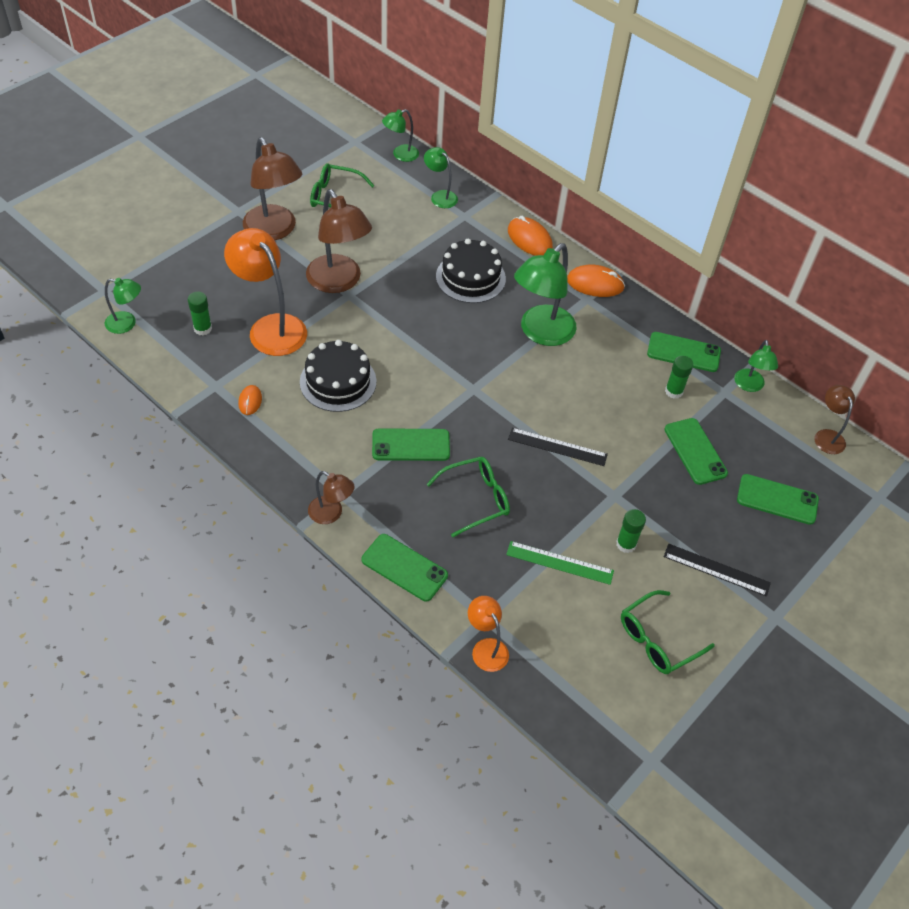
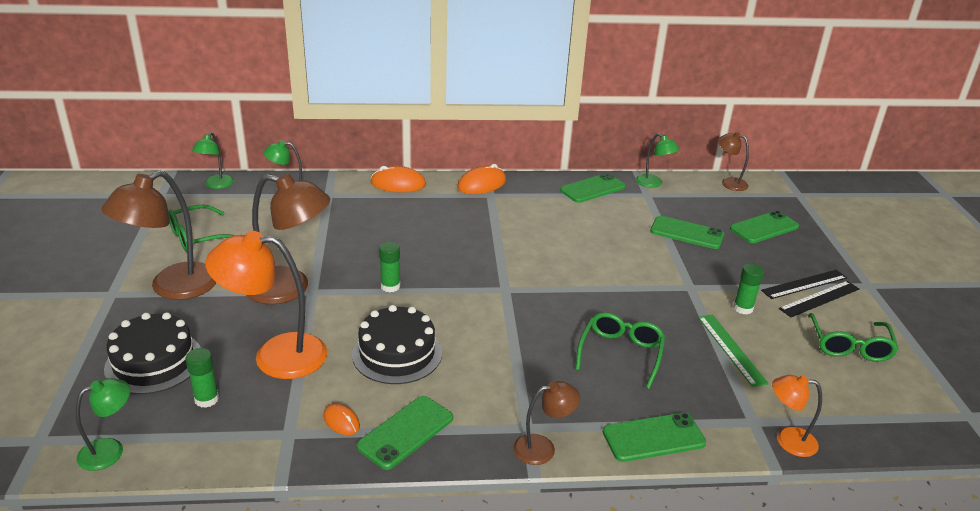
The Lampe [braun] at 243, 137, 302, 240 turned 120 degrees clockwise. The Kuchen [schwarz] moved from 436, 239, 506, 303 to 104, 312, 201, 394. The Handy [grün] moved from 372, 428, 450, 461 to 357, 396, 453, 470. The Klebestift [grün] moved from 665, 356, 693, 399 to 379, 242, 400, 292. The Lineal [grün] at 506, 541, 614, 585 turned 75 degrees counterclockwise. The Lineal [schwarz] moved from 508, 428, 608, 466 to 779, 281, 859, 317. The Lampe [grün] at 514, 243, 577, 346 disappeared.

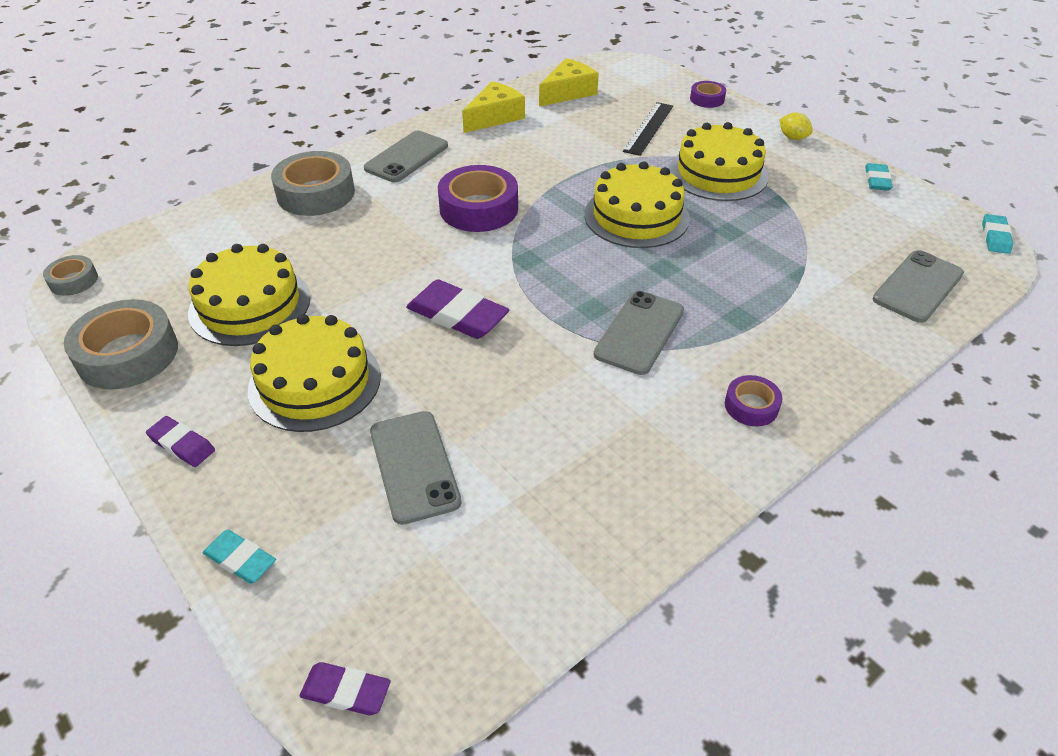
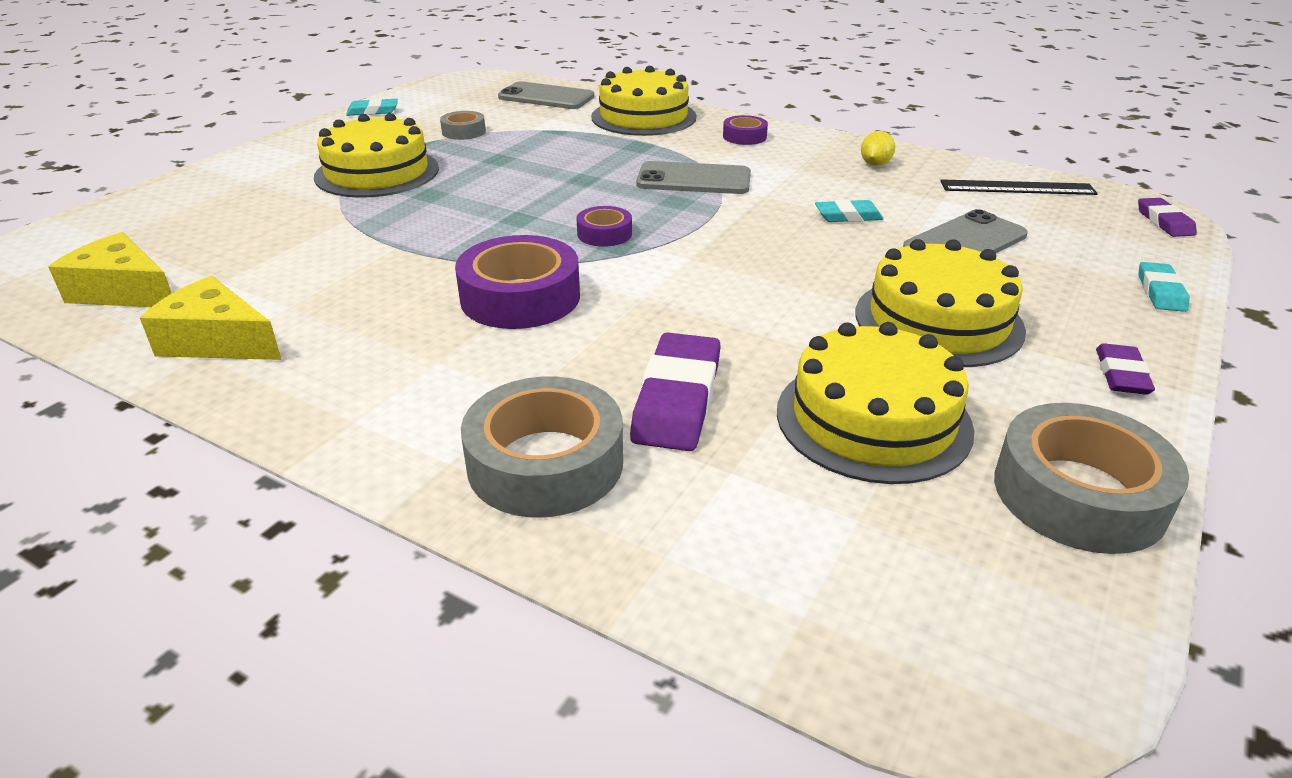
The Klebeband [grau] moved from 43, 255, 98, 296 to 440, 111, 486, 140. The Klebeband [lila] moved from 690, 81, 726, 108 to 576, 206, 632, 247. The Kuchen [gelb] moved from 584, 161, 690, 248 to 591, 66, 697, 136. The Radiergummi [lila] moved from 406, 279, 509, 339 to 630, 332, 721, 451. The Radiergummi [türkis] moved from 982, 214, 1013, 254 to 815, 199, 883, 222. The Zitrone [gelb] moved from 779, 113, 813, 140 to 861, 131, 895, 166. The Lineal [schwarz] moved from 623, 102, 673, 156 to 940, 179, 1098, 195. The Handy [grau] at 364, 131, 448, 182 disappeared.

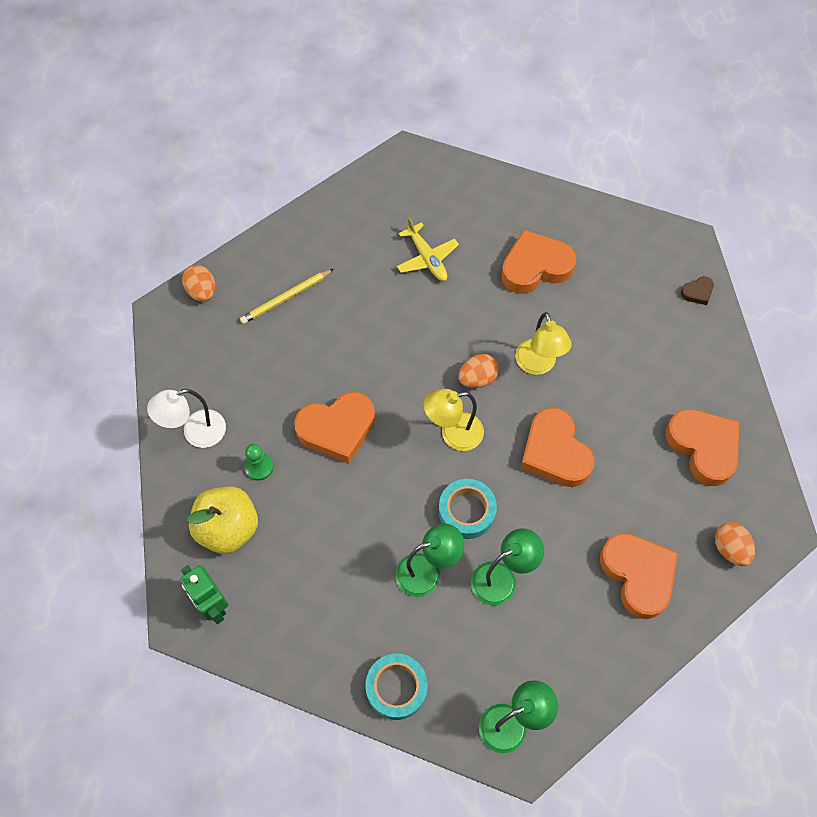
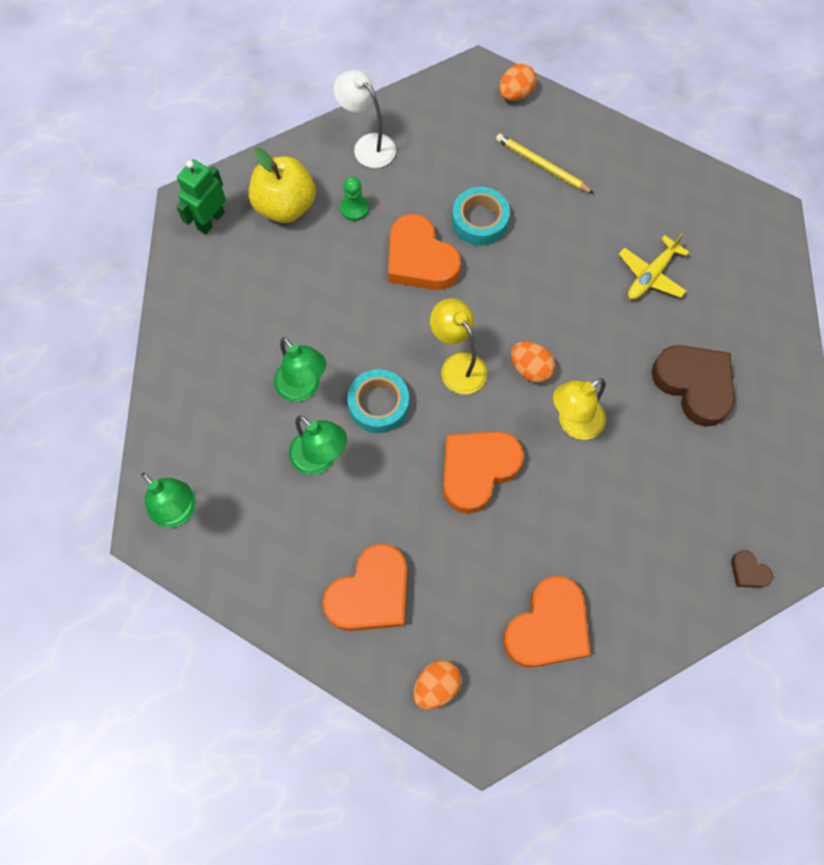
The Klebeband [türkis] moved from 365, 654, 428, 720 to 452, 187, 510, 246. The Herz [orange] at 501, 230, 577, 294 became the Herz [braun] at 652, 345, 735, 427.

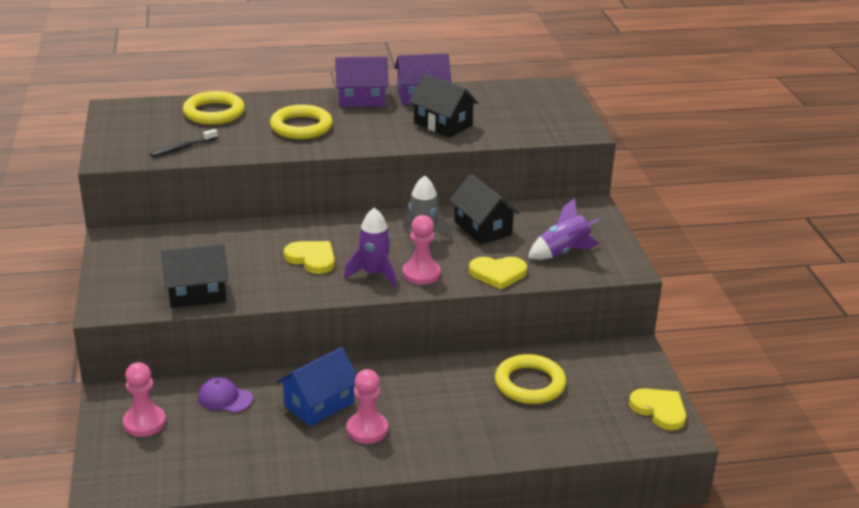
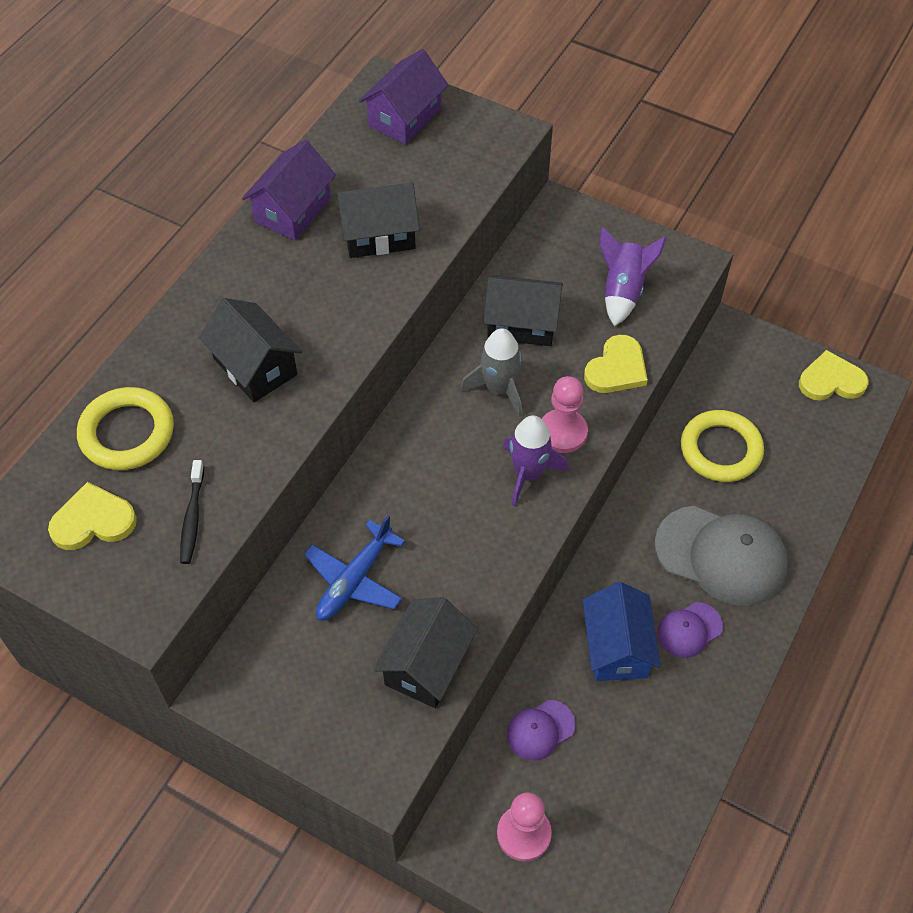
The Herz [gelb] moved from 284, 241, 335, 274 to 48, 482, 137, 550. The Ring [gelb] at 270, 105, 333, 139 was replaced by the Haus [schwarz] at 199, 298, 302, 402. The Flugzeug [blau] at 304, 515, 405, 620 appeared. The Haus [lila] moved from 336, 57, 389, 107 to 359, 49, 448, 144. The Kappe [grau] at 654, 506, 788, 606 appeared. The Bauer [rosa] at 347, 369, 388, 444 was replaced by the Kappe [lila] at 657, 602, 723, 658.

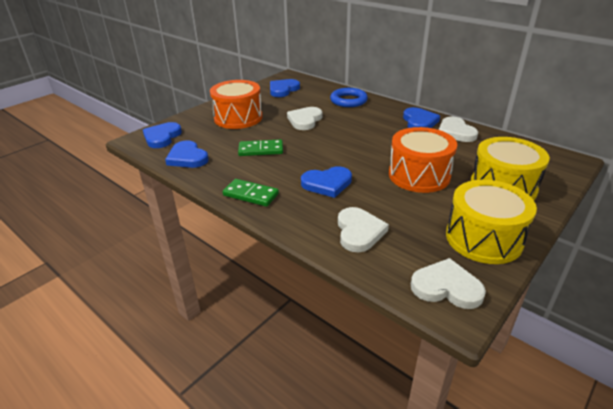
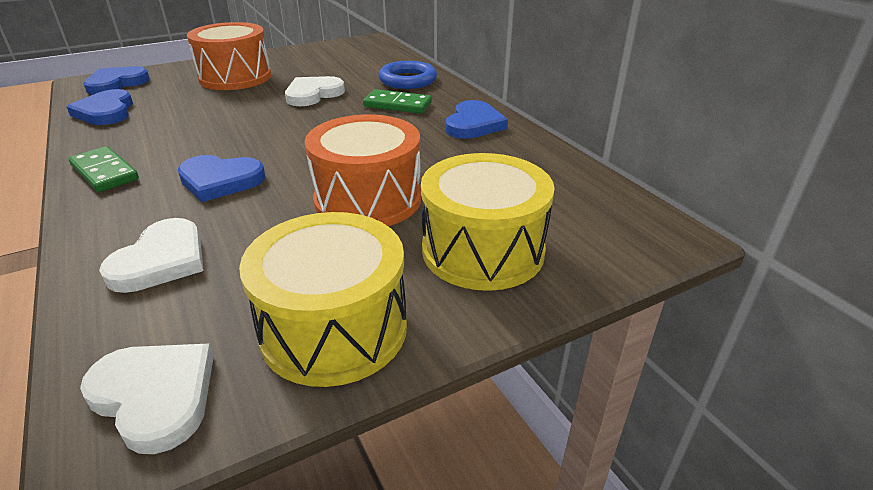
The Dominostein [grün] moved from 238, 139, 283, 156 to 363, 89, 432, 114. The Herz [blau] at 270, 79, 300, 97 disappeared. The Herz [weiß] at 439, 116, 478, 142 disappeared.

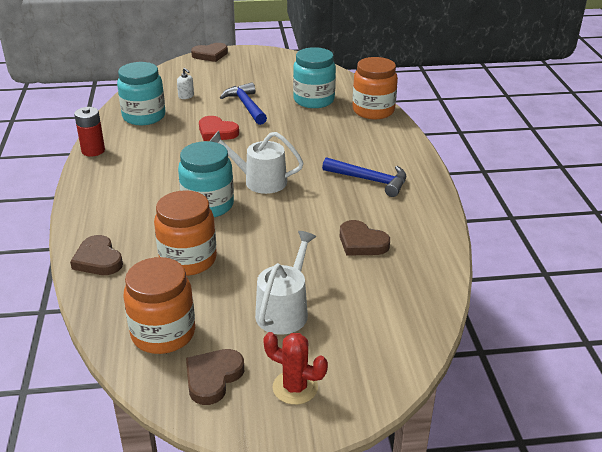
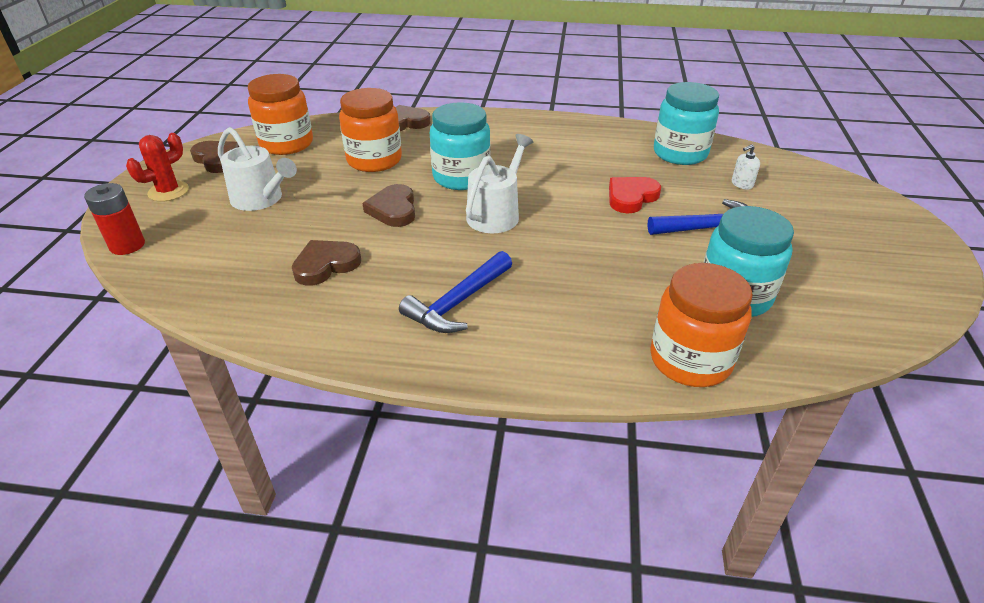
The Batterie [rot] moved from 74, 107, 105, 157 to 84, 183, 145, 255. The Herz [braun] moved from 191, 43, 228, 62 to 363, 184, 415, 227.

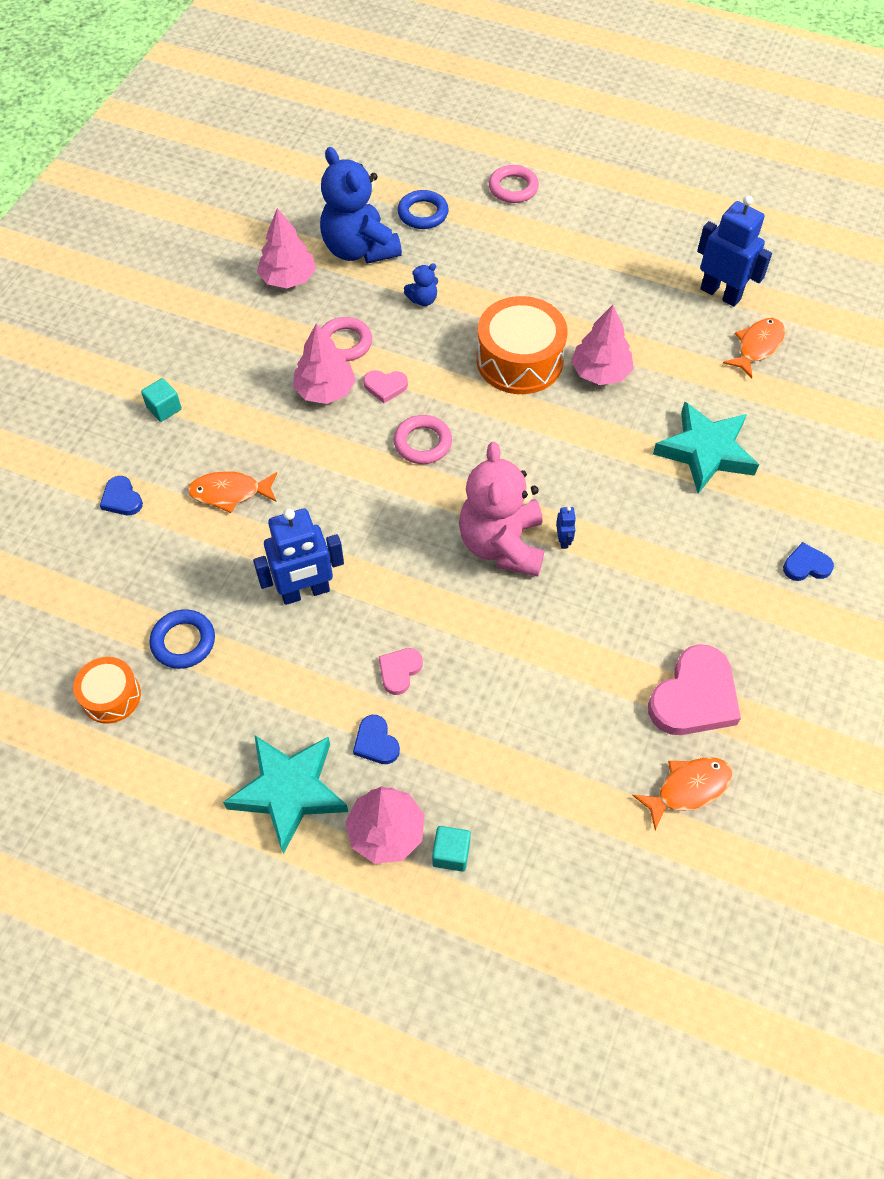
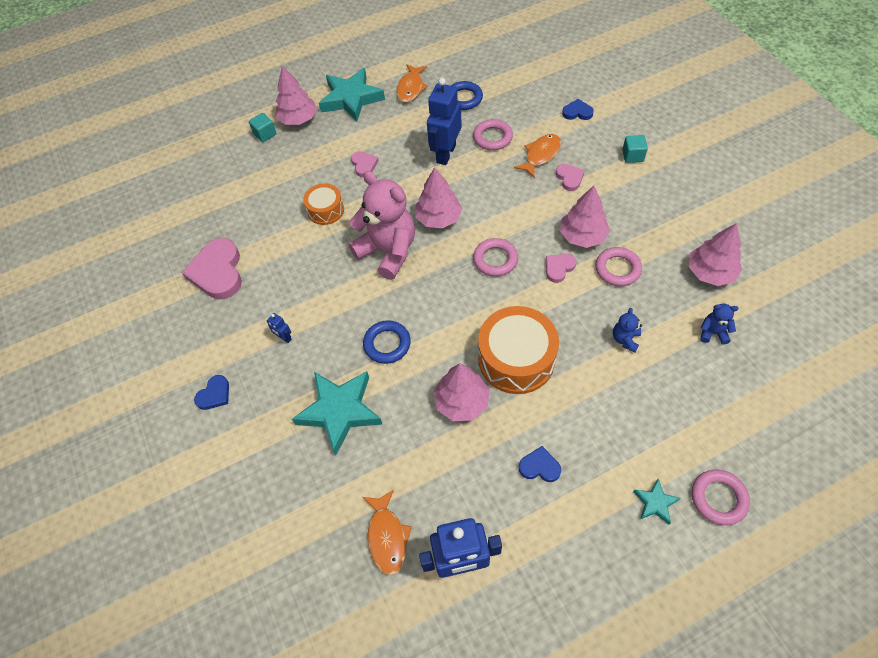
The Roboter [blau] moved from 556, 507, 576, 549 to 267, 313, 292, 343. The Trommel [orange] moved from 73, 657, 141, 724 to 303, 183, 344, 225. The Ring [blau] moved from 398, 190, 449, 229 to 363, 320, 411, 364. The Fisch [orange] moved from 632, 757, 733, 830 to 396, 64, 428, 102. The Baum [rosa] at 415, 167, 462, 229 appeared. The Ring [rosa] at 473, 119, 513, 150 appeared. The Herz [blau] moved from 353, 715, 400, 764 to 519, 446, 561, 482. The Herz [rosa] at 556, 164, 585, 191 appeared. The Stern [türkis] at 633, 479, 681, 525 appeared. The Teddybär [blau] at 320, 147, 402, 264 changed to 0.42 times the size.

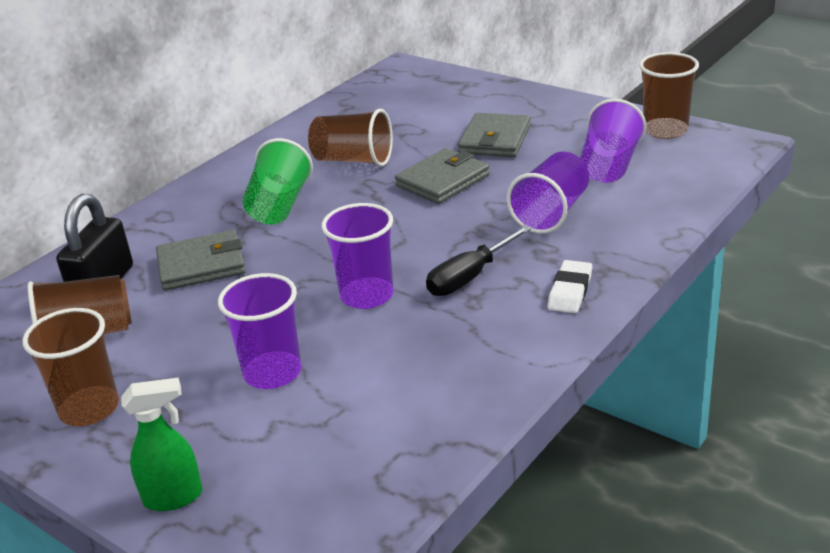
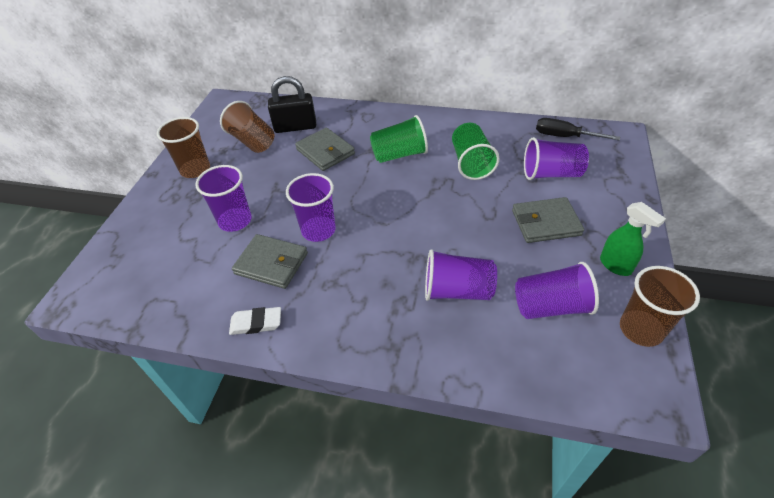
The Radiergummi [weiß] moved from 548, 260, 592, 313 to 229, 307, 281, 335. The Geldbörse [grau] moved from 395, 148, 490, 204 to 232, 234, 308, 289. The Becher [braun] at 308, 109, 393, 167 became the Becher [grün] at 452, 123, 499, 180. The Becher [lila] at 524, 137, 589, 180 appeared. The Schraubenzieher [schwarz] moved from 426, 225, 531, 296 to 536, 118, 620, 140. The Sprühflasche [grün] moved from 121, 378, 203, 511 to 600, 202, 666, 276.

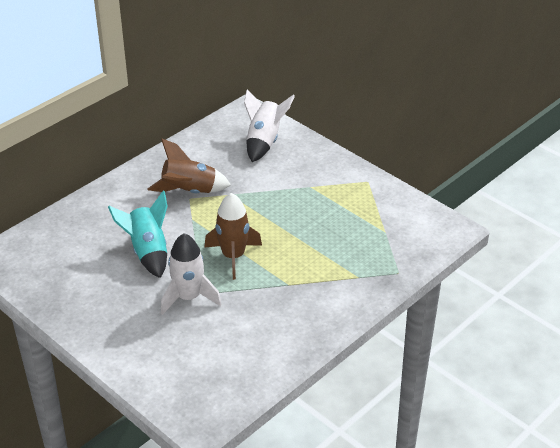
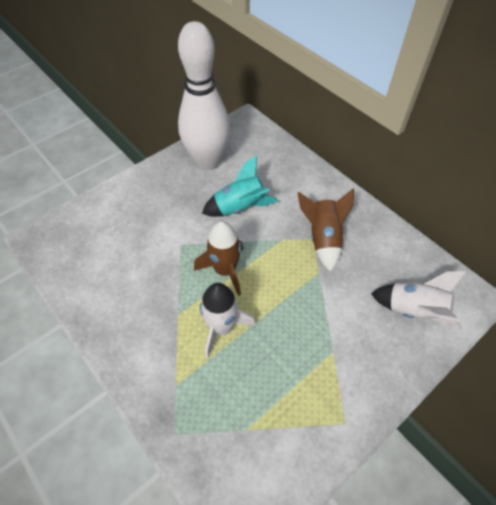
The Bowlingkegel [weiß] at 178, 21, 230, 171 appeared. The Rakete [weiß] moved from 161, 233, 222, 315 to 200, 283, 256, 359.

